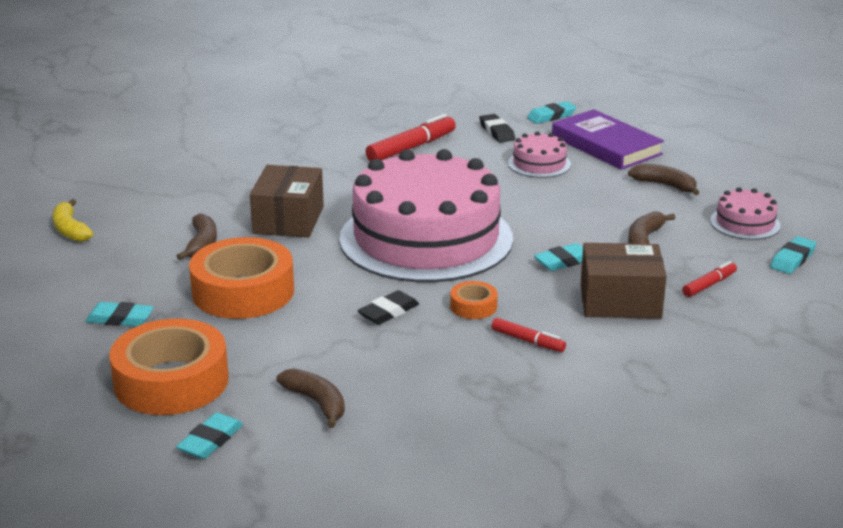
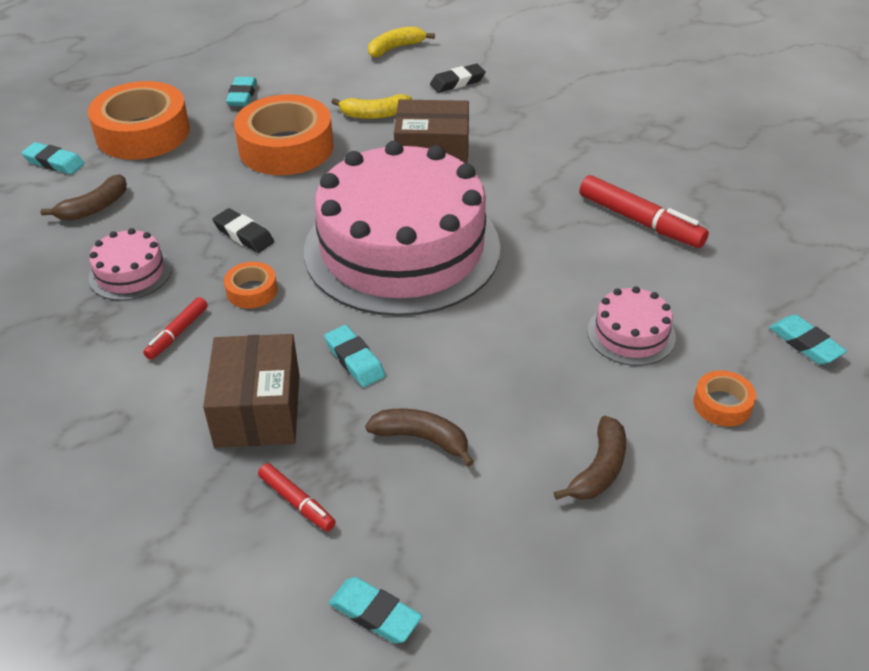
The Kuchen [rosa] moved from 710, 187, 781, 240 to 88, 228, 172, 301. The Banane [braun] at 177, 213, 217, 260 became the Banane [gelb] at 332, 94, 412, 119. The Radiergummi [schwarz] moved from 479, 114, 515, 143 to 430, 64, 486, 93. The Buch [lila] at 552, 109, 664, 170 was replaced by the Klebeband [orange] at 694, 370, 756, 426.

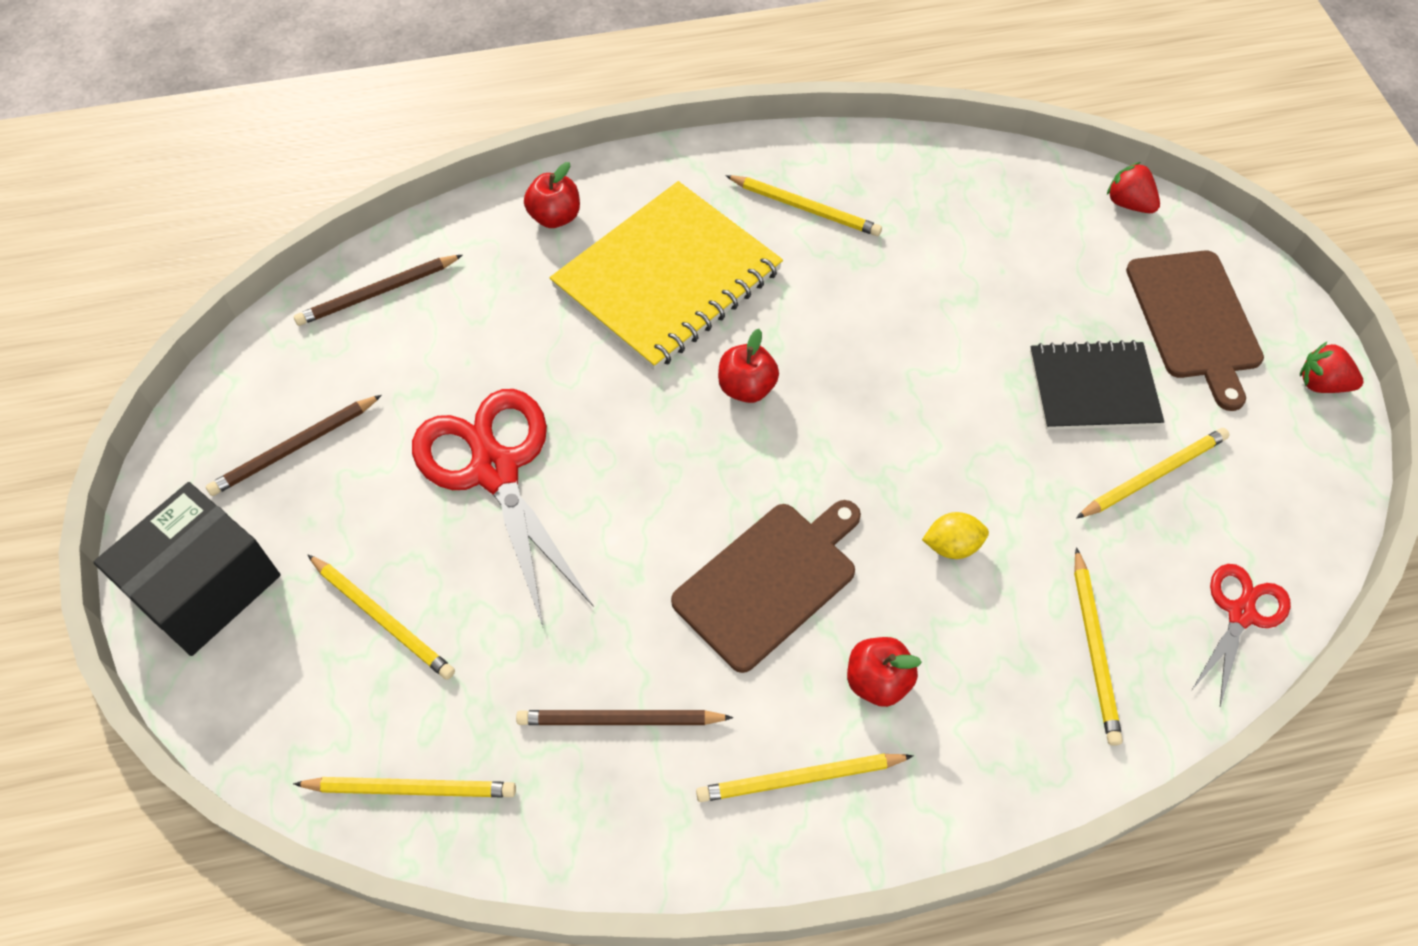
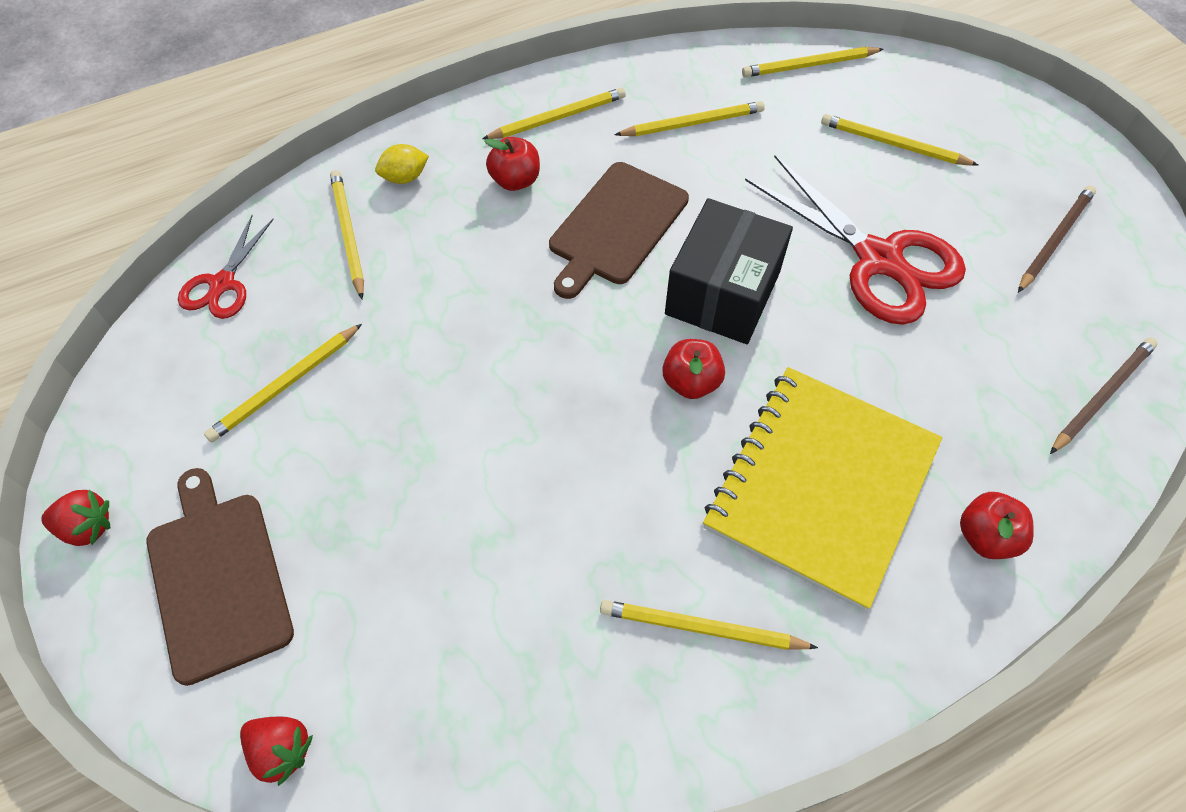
The Zitrone [gelb] moved from 922, 512, 989, 559 to 375, 144, 429, 184. The Bleistift [braun] at 516, 710, 733, 725 became the Bleistift [gelb] at 615, 101, 765, 136. The Schachtel [schwarz] moved from 93, 482, 281, 656 to 665, 198, 793, 344. The Notizbuch [schwarz] at 1030, 340, 1164, 430 disappeared.

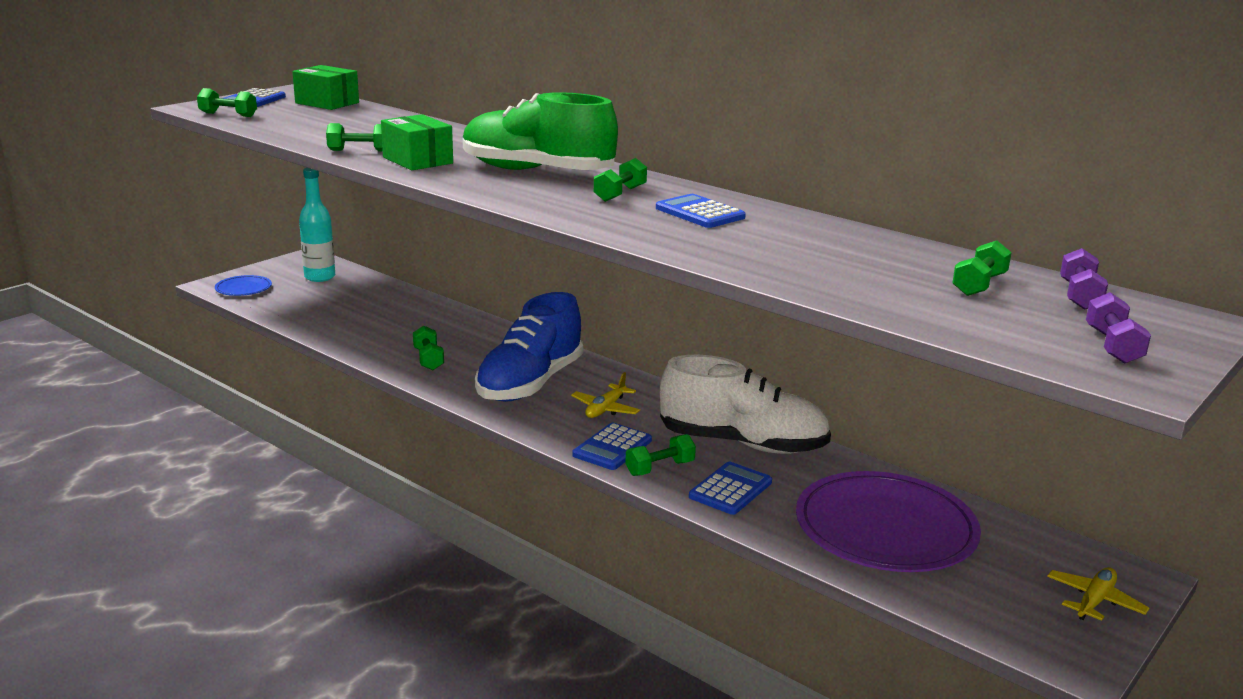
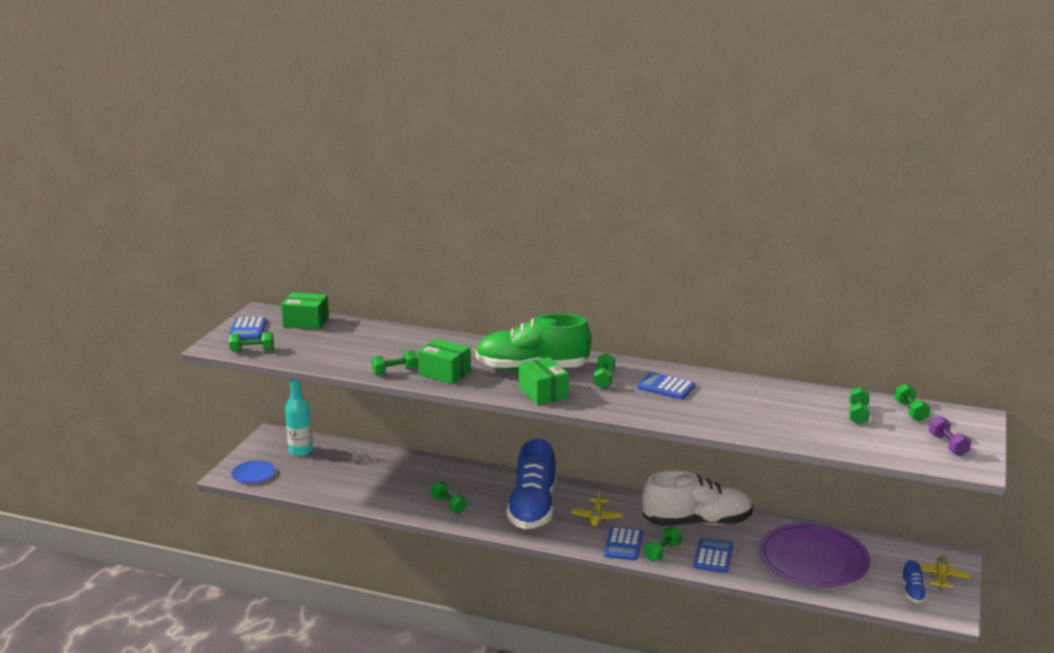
The Schachtel [grün] at 519, 357, 569, 405 appeared. The Hantel [lila] at 1060, 248, 1108, 310 became the Hantel [grün] at 895, 383, 930, 422. The Schuh [blau] at 901, 560, 927, 603 appeared.

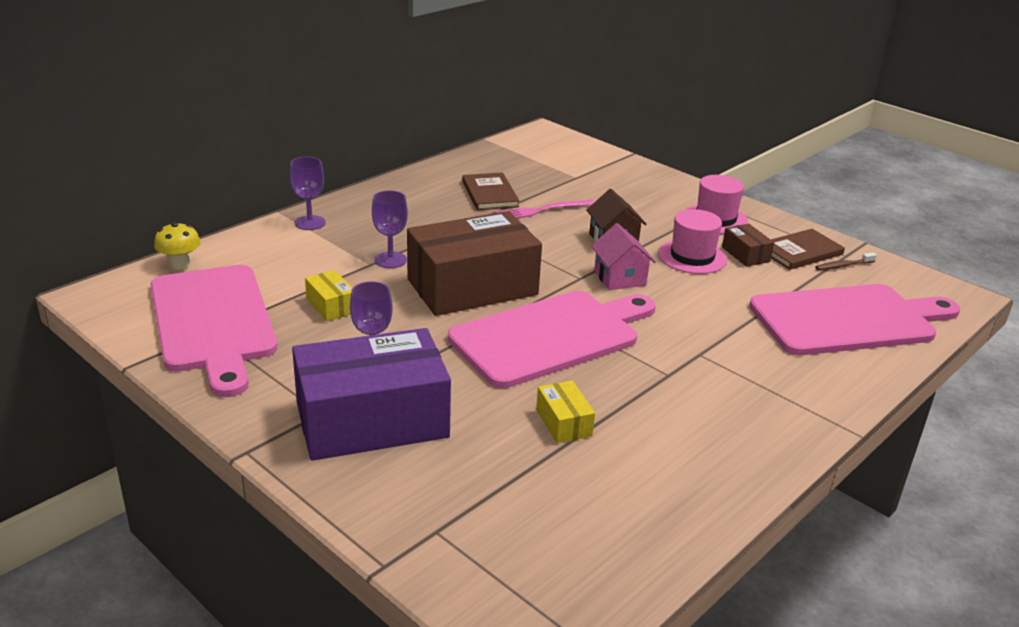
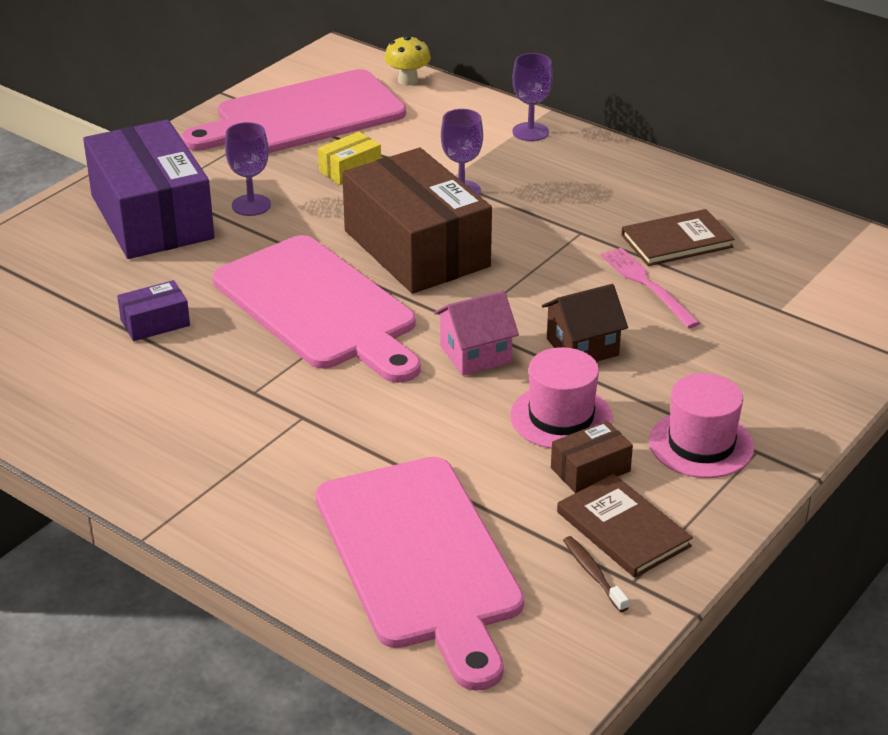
The Schachtel [gelb] at 536, 381, 595, 443 became the Schachtel [lila] at 117, 280, 190, 341.

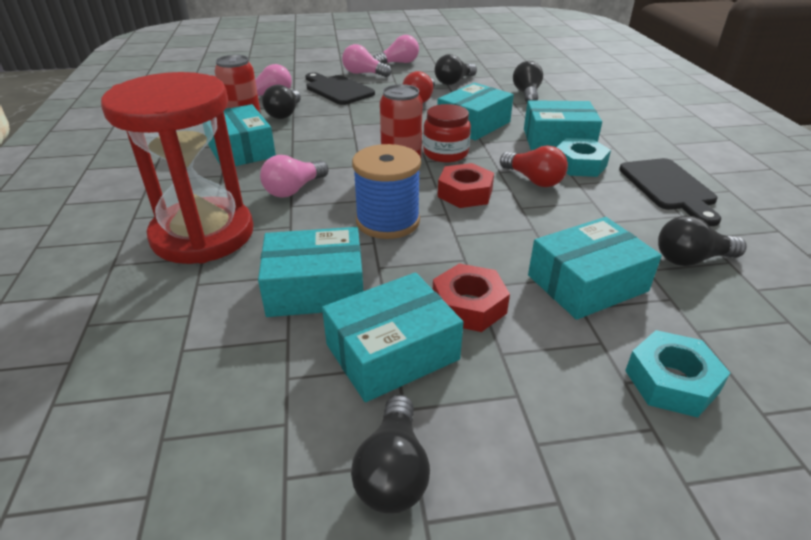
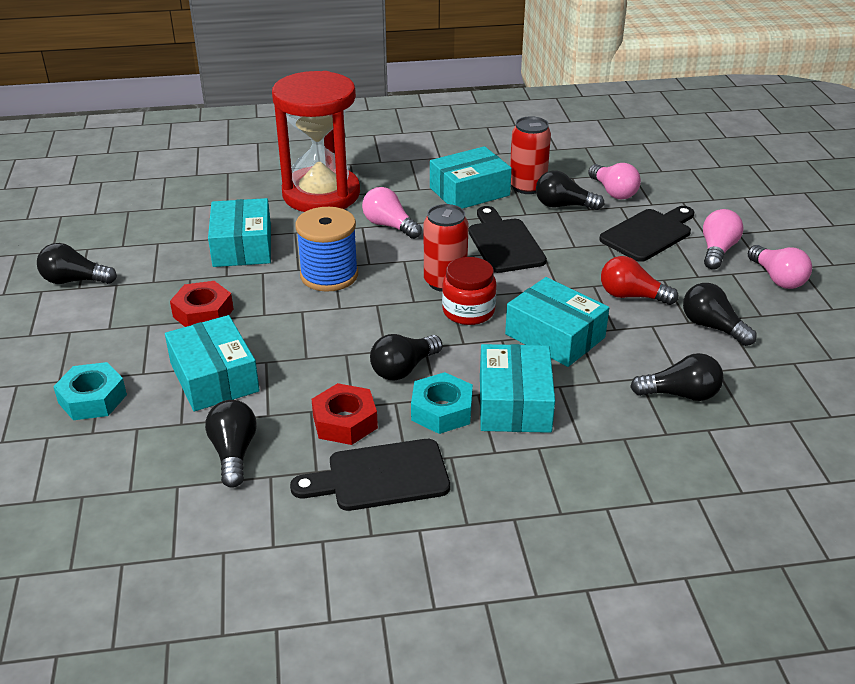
The Sechskantmutter [rot] moved from 438, 163, 494, 208 to 312, 383, 378, 445. The Glühbirne [rot] at 500, 146, 568, 187 became the Glühbirne [schwarz] at 370, 334, 443, 380. The Schneidebrett [schwarz] at 469, 206, 547, 273 appeared. The Schachtel [türkis] at 322, 273, 464, 402 disappeared.

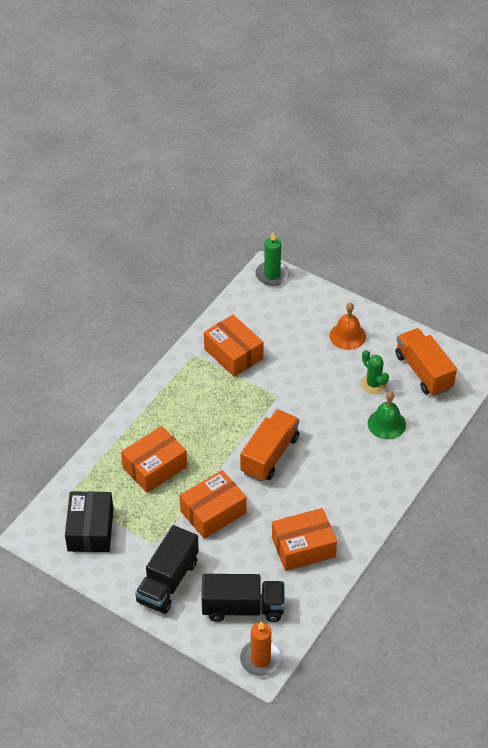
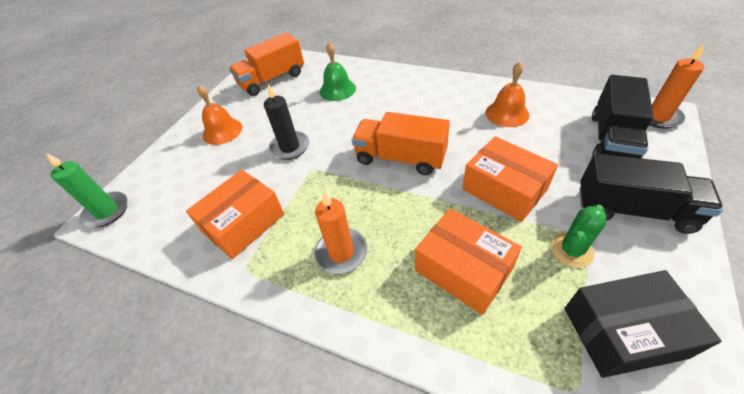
The Kerze [schwarz] at 264, 84, 309, 160 appeared. The Kerze [orange] at 314, 192, 367, 274 appeared. The Schachtel [orange] at 272, 508, 337, 571 was replaced by the Glocke [orange] at 486, 62, 529, 127. The Kaktus [grün] moved from 361, 350, 389, 394 to 551, 205, 606, 268. The Lastwagen [schwarz] at 202, 574, 285, 622 turned 150 degrees counterclockwise.

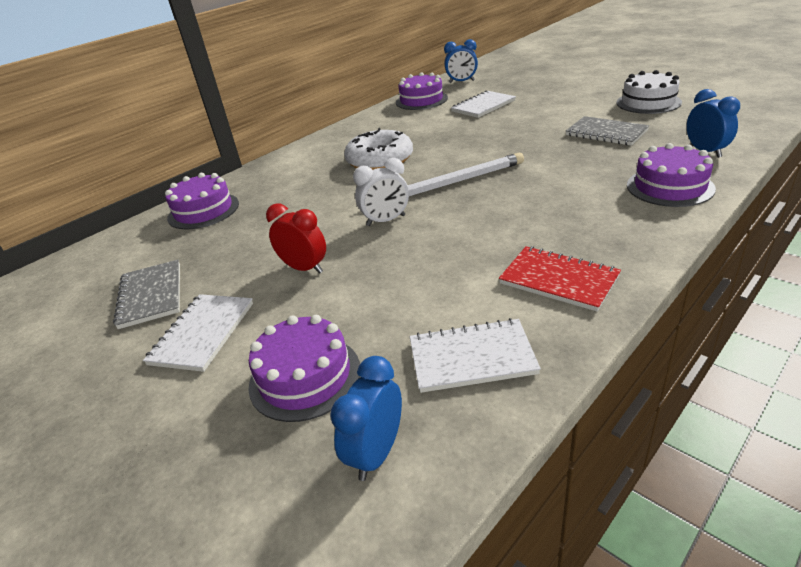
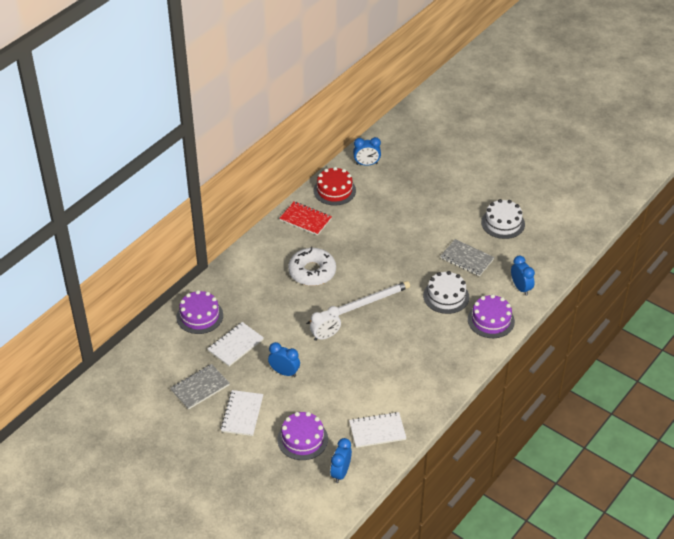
The Notizbuch [grau] at 113, 260, 180, 329 turned 75 degrees clockwise. The Notizbuch [weiß] moved from 451, 91, 516, 118 to 208, 322, 264, 367. The Wecker [rot] at 266, 204, 326, 274 became the Wecker [blau] at 268, 342, 300, 377. The Notizbuch [rot] moved from 499, 246, 621, 312 to 279, 202, 332, 235. The Kuchen [lila] at 396, 72, 448, 110 became the Kuchen [rot] at 313, 167, 356, 206. The Kuchen [weiß] at 423, 271, 469, 314 appeared.

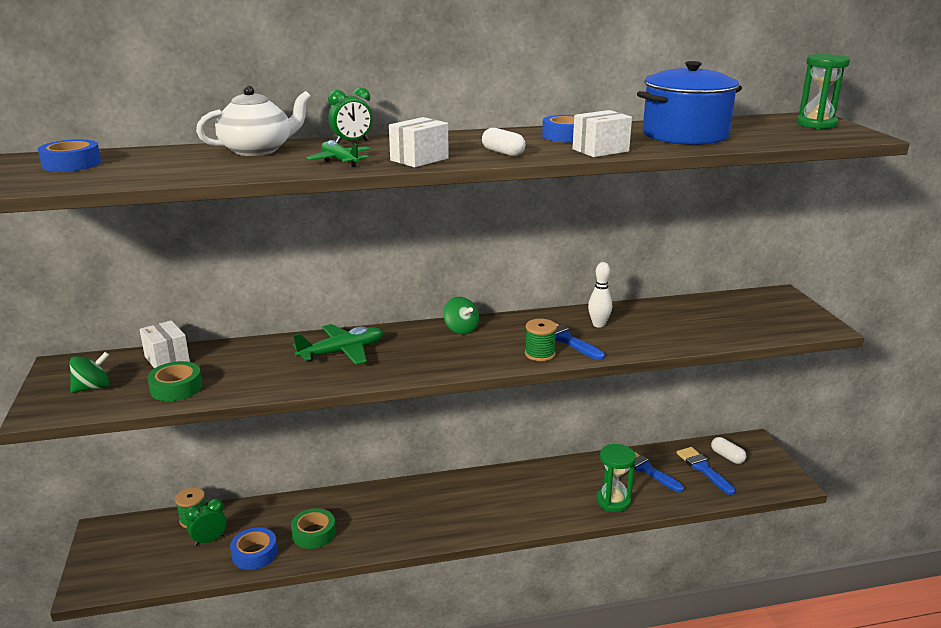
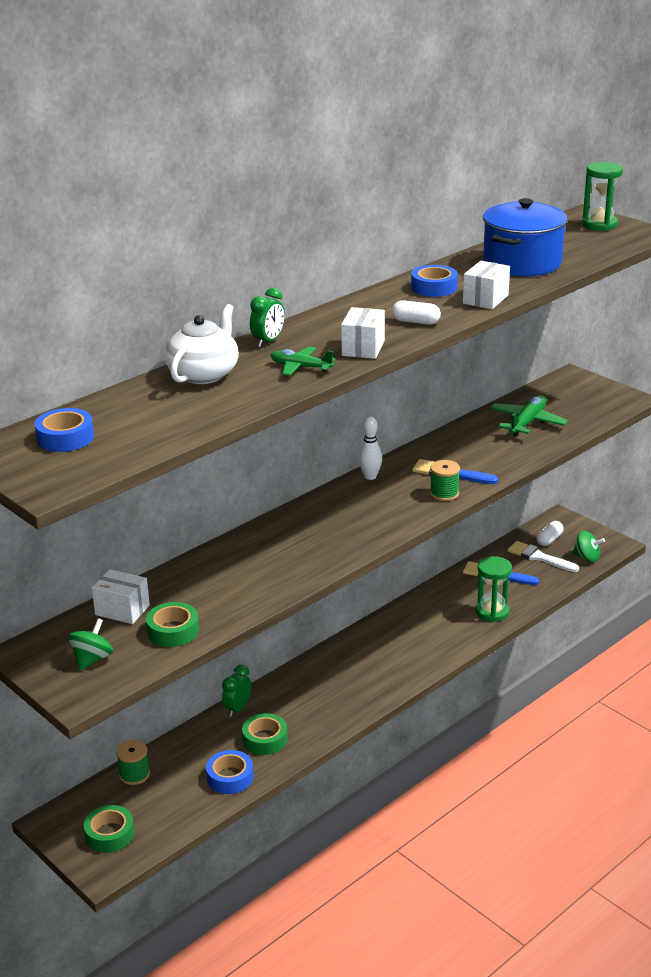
The Klebeband [grün] at 84, 805, 135, 853 appeared. The Wecker [grün] moved from 185, 499, 227, 546 to 222, 665, 251, 717. The Bowlingkegel [weiß] moved from 588, 262, 612, 328 to 359, 416, 382, 480. The Flugzeug [grün] moved from 293, 324, 383, 365 to 490, 395, 568, 436. The Pinsel [blau] at 677, 447, 735, 495 became the Pinsel [weiß] at 508, 541, 579, 572. The Kapsel [weiß] at 711, 437, 746, 464 turned 75 degrees counterclockwise. The Kreisel [grün] moved from 443, 297, 479, 334 to 572, 531, 605, 562.

